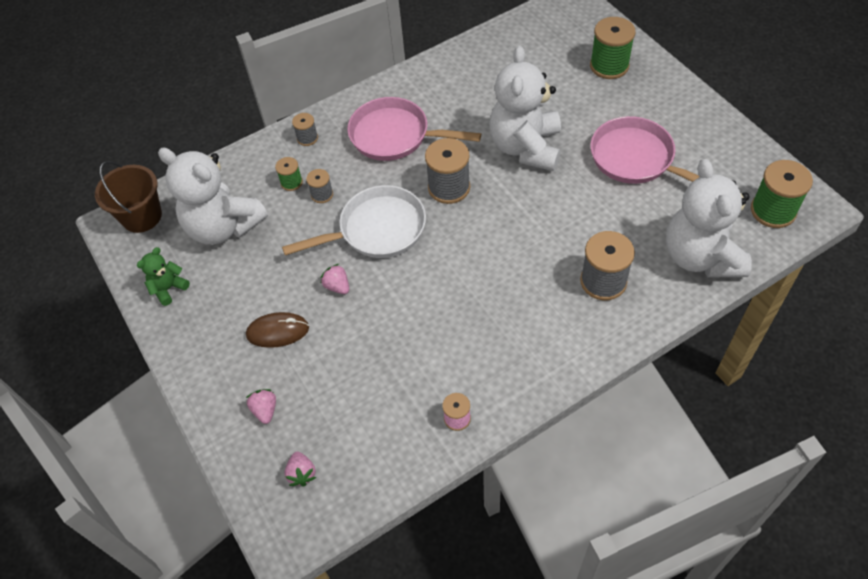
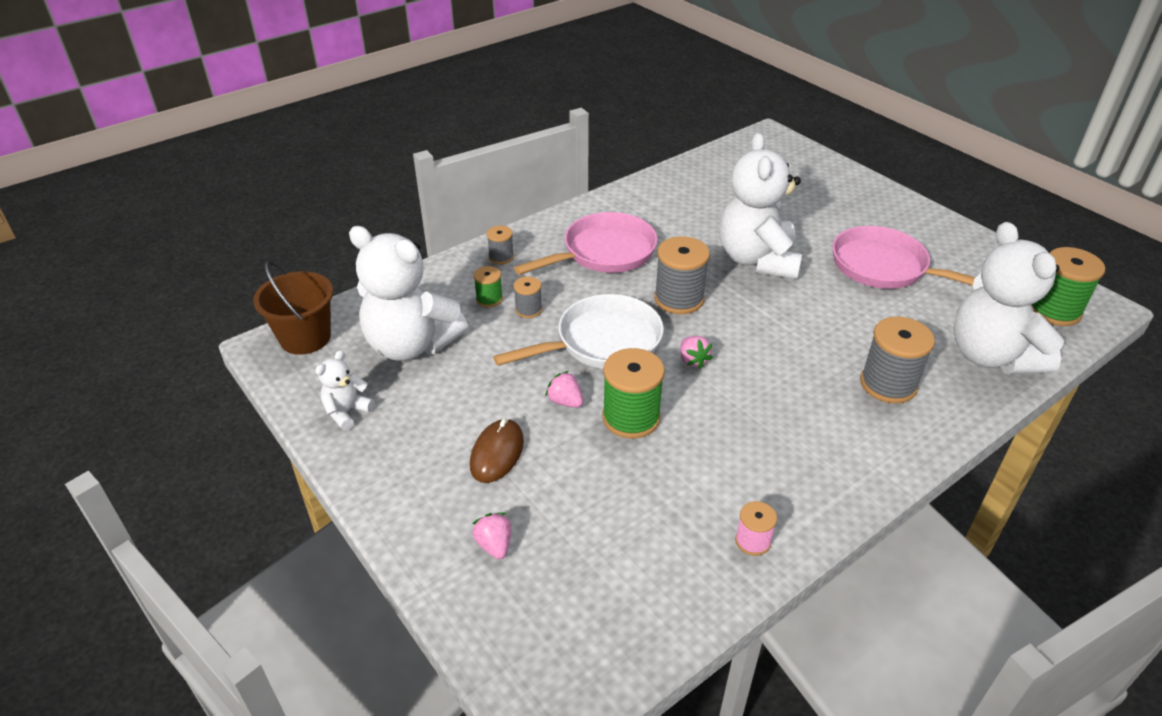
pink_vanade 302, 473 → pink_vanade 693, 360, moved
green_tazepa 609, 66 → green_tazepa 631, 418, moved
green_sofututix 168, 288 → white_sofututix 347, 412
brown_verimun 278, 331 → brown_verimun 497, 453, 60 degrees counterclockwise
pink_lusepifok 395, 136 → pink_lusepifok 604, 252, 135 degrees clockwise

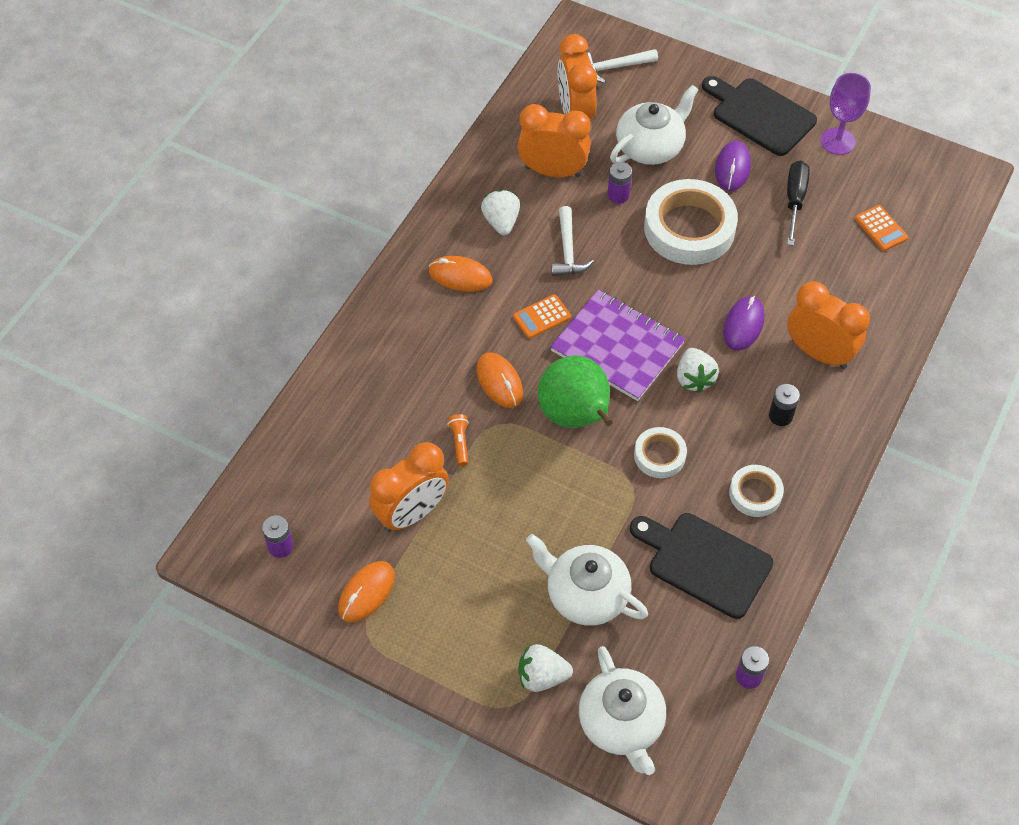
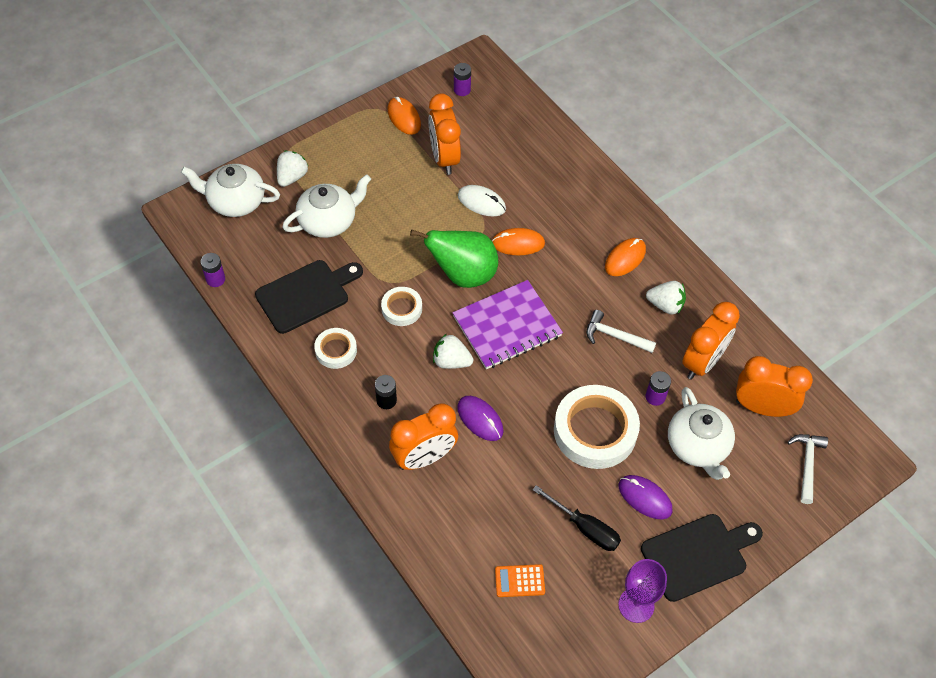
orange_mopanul 542, 317 → -
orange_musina 460, 443 → white_verimun 481, 202

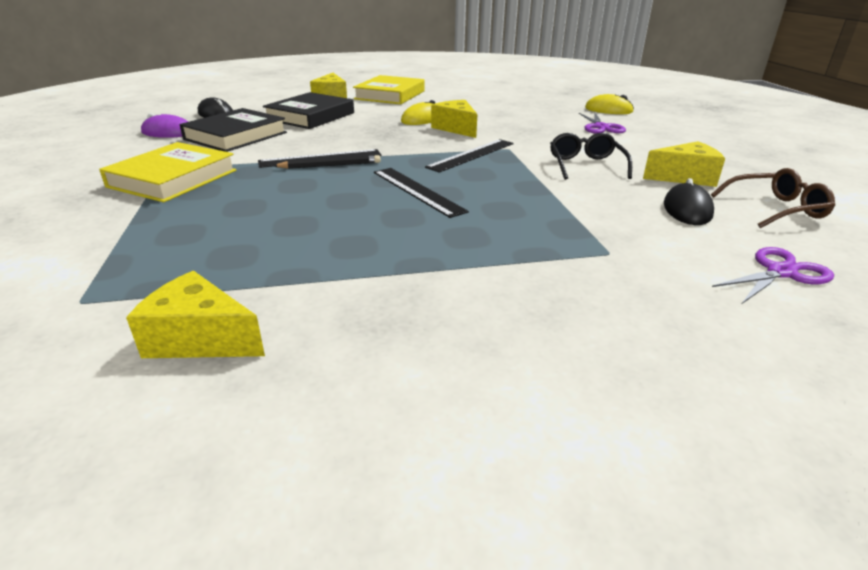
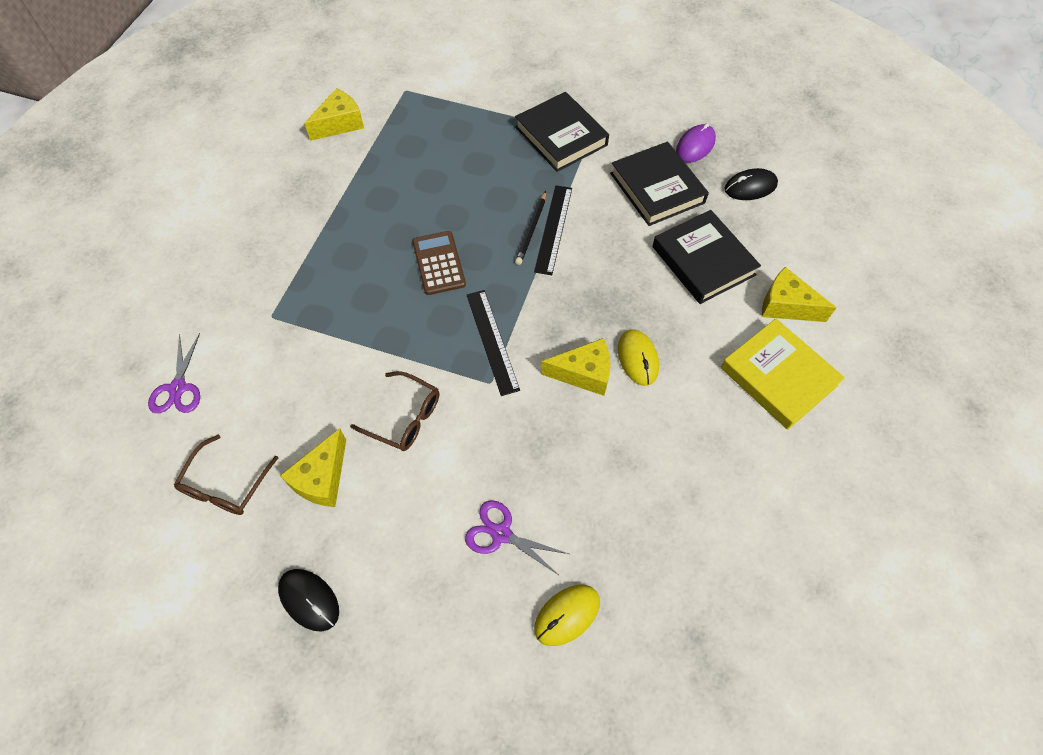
black_verimun 687, 209 → black_verimun 309, 600, moved
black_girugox 417, 191 → brown_mopanul 438, 263
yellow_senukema 173, 178 → black_senukema 561, 136
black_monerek 585, 165 → brown_monerek 405, 417

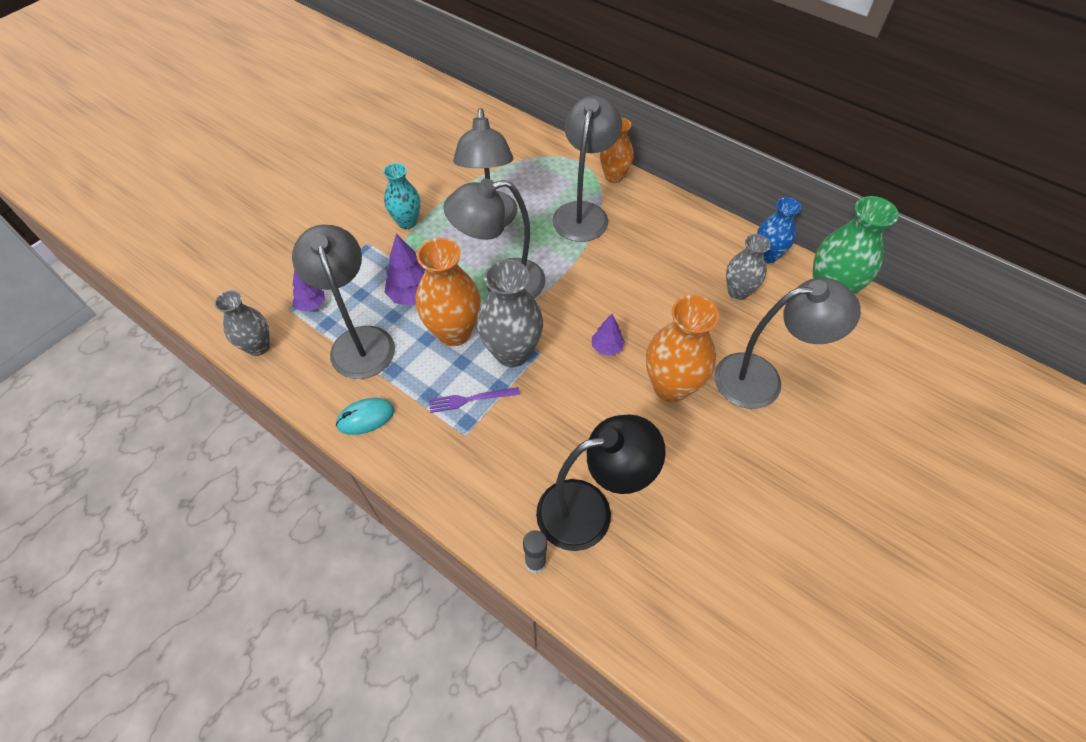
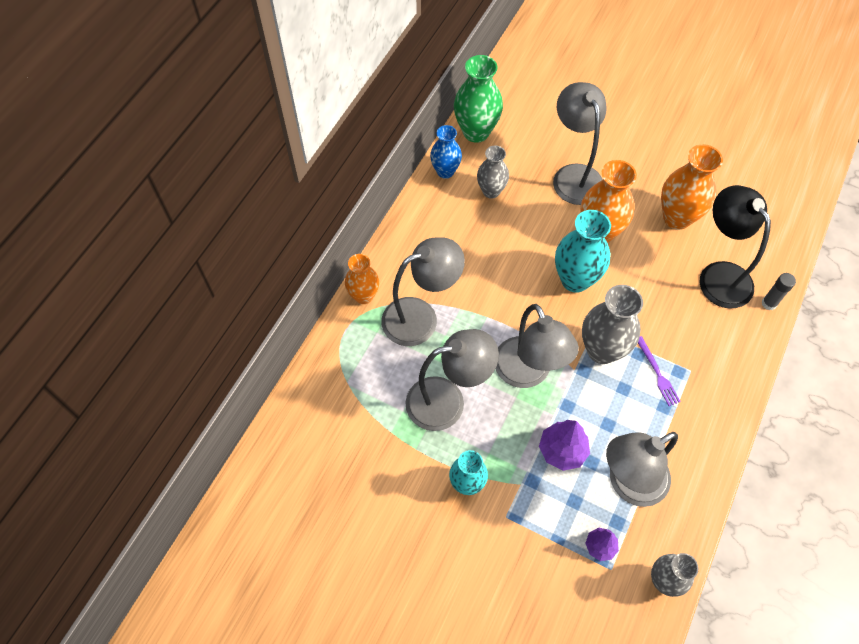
turquoise_verimun 366, 417 → -
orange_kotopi 454, 332 → orange_kotopi 677, 218, moved
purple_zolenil 606, 347 → turquoise_kotopi 575, 280
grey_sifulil 583, 213 → grey_sifulil 420, 317, 150 degrees clockwise

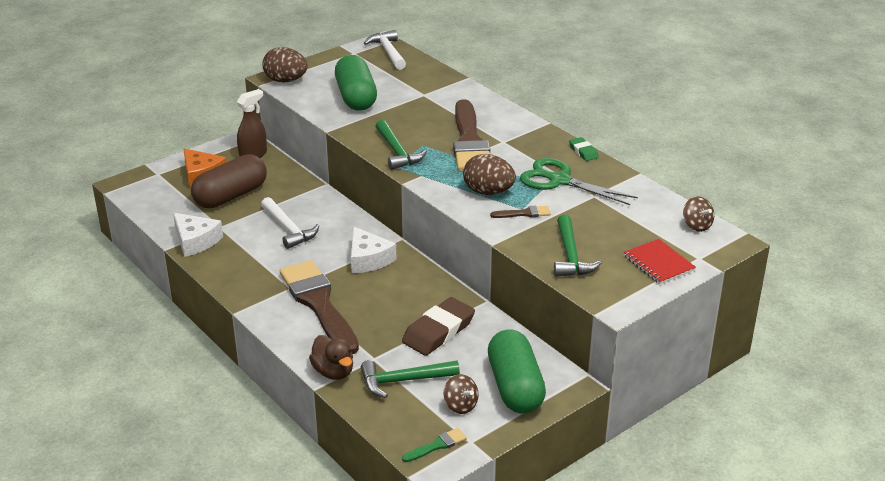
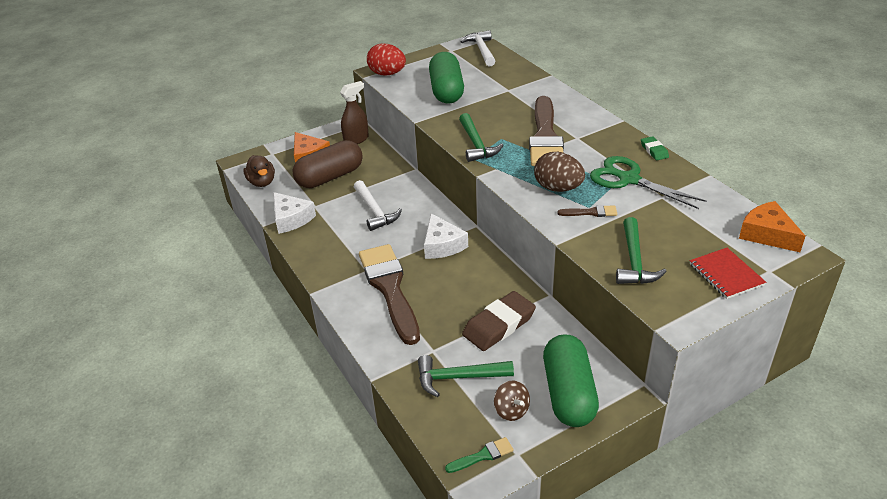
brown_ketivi 333, 372 → brown_ketivi 262, 182, moved
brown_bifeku 696, 225 → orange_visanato 767, 234
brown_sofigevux 286, 81 → red_sofigevux 387, 74

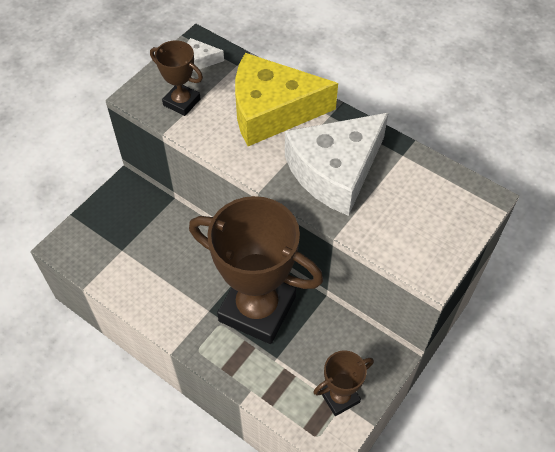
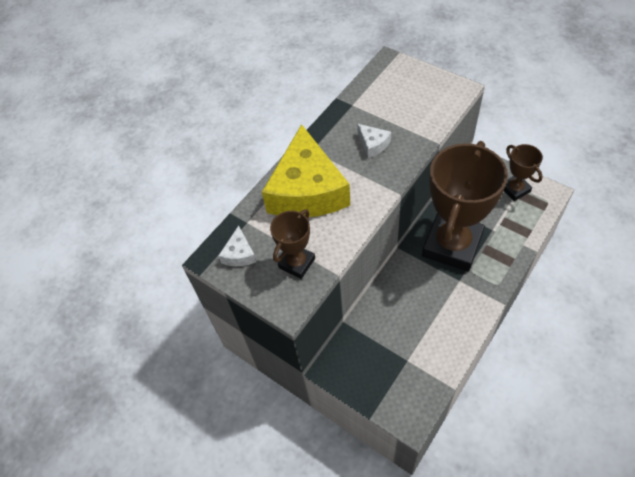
white_visanato 335, 171 → white_visanato 373, 144, x0.40

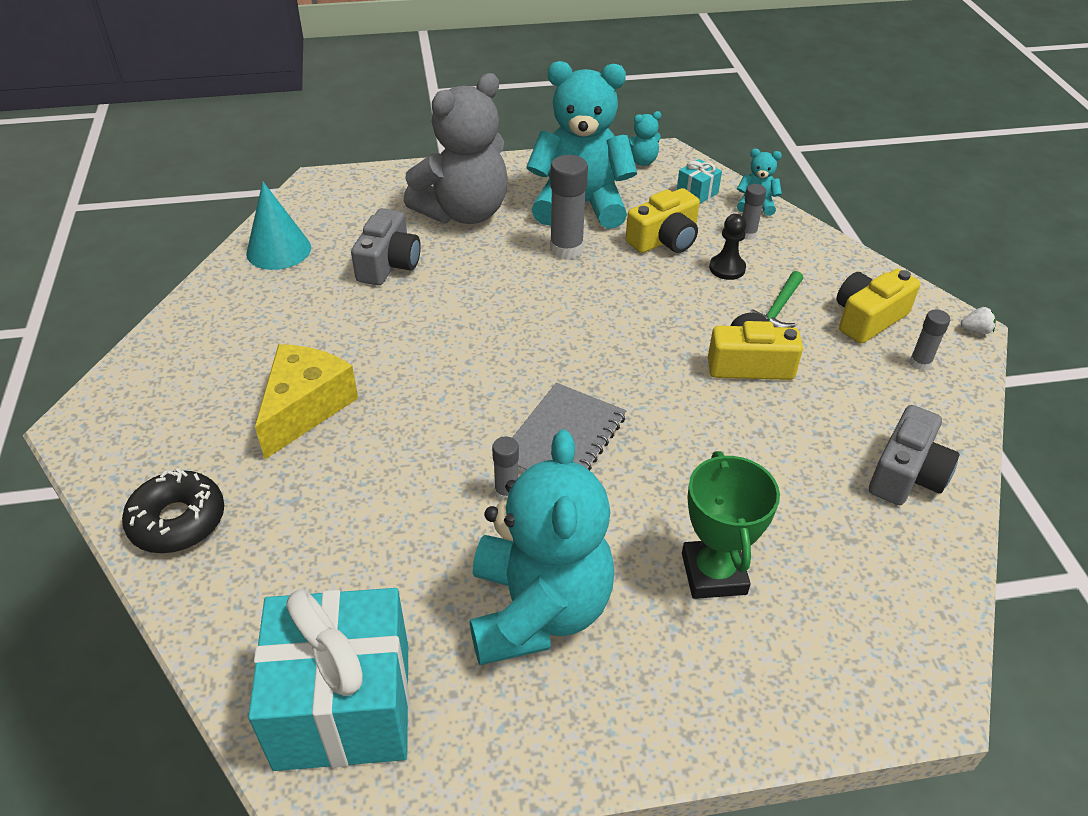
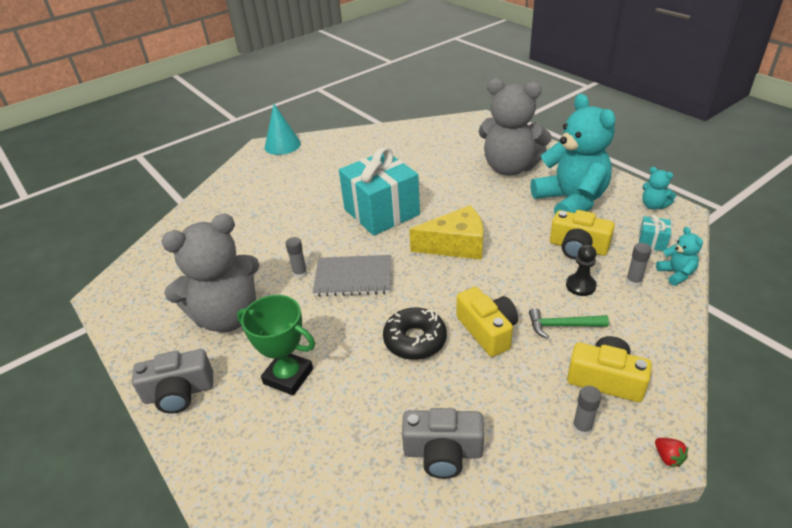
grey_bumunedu 566, 249 → -
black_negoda 178, 521 → black_negoda 415, 340, moved
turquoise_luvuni 278, 250 → turquoise_luvuni 282, 145, moved
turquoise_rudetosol 343, 705 → turquoise_rudetosol 381, 212, moved
yellow_visanato 305, 408 → yellow_visanato 456, 245, moved
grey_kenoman 389, 264 → grey_kenoman 179, 393, moved
turquoise_sofututix 538, 610 → grey_sofututix 227, 316
white_vanade 975, 330 → red_vanade 668, 457
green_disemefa 714, 573 → green_disemefa 288, 376, 60 degrees clockwise

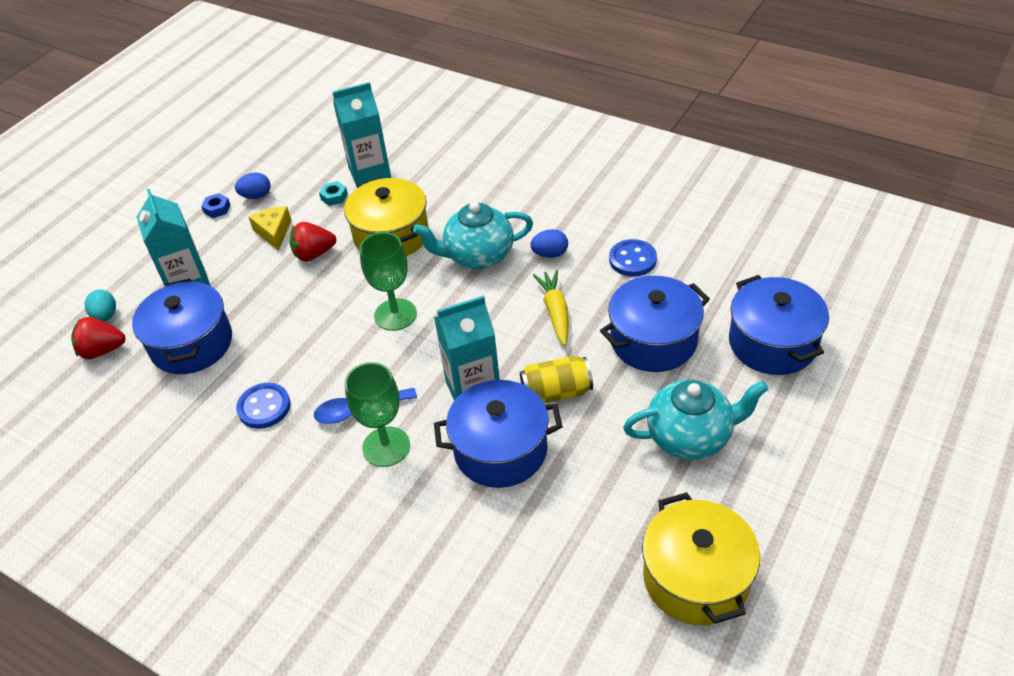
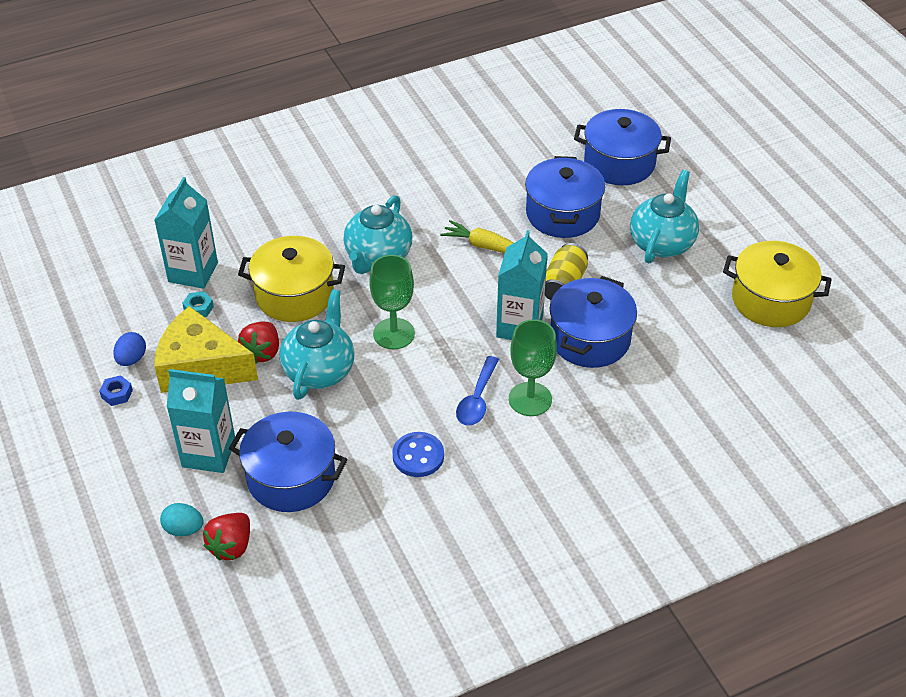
blue_sofigevux 550, 254 → -
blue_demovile 632, 259 → -
- → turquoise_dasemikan 319, 370
yellow_visanato 274, 232 → yellow_visanato 200, 367, x1.94

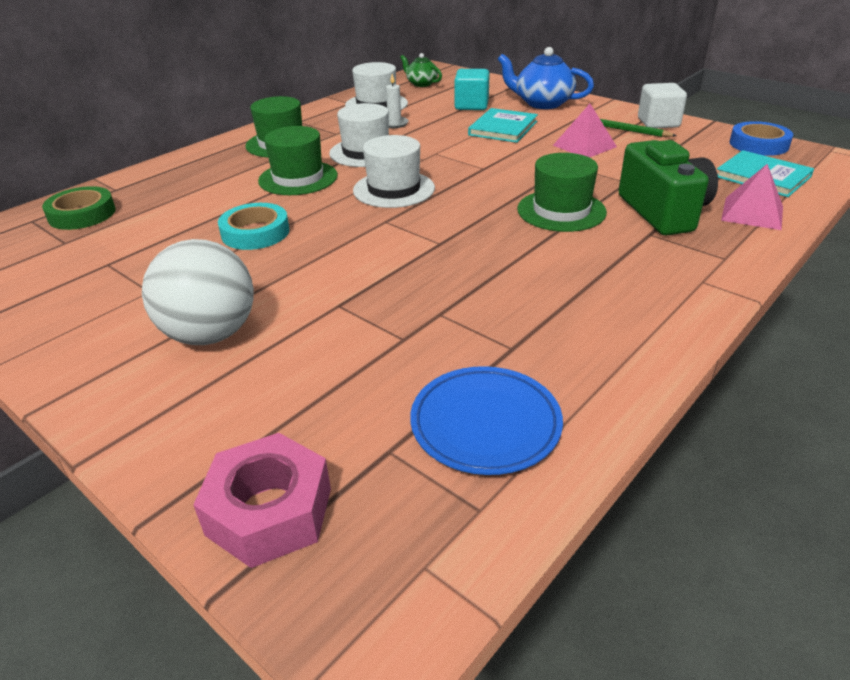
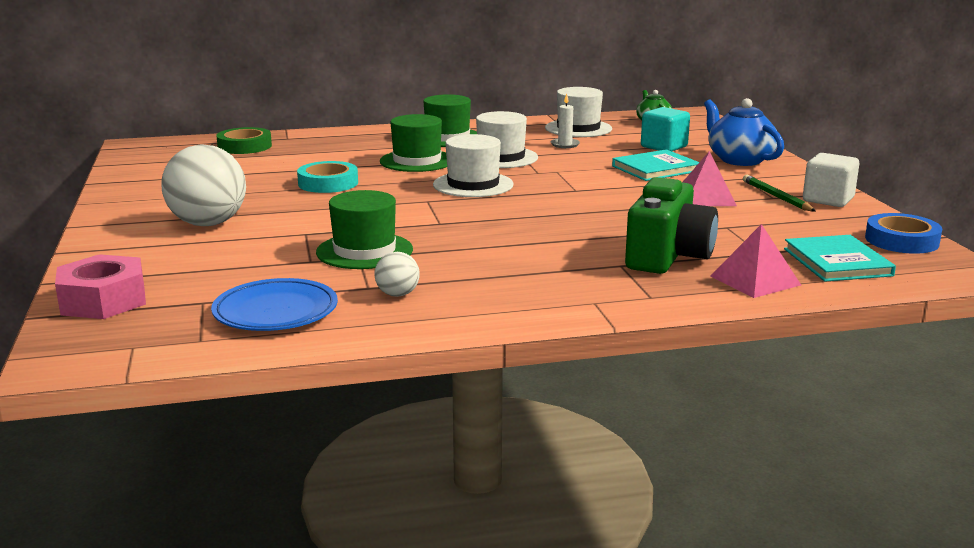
- → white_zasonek 397, 294
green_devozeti 561, 211 → green_devozeti 364, 251, moved

